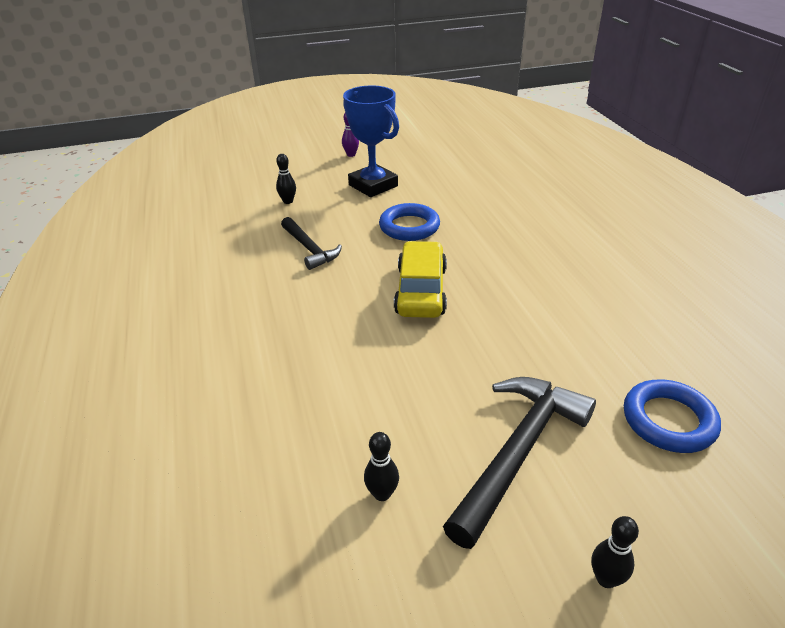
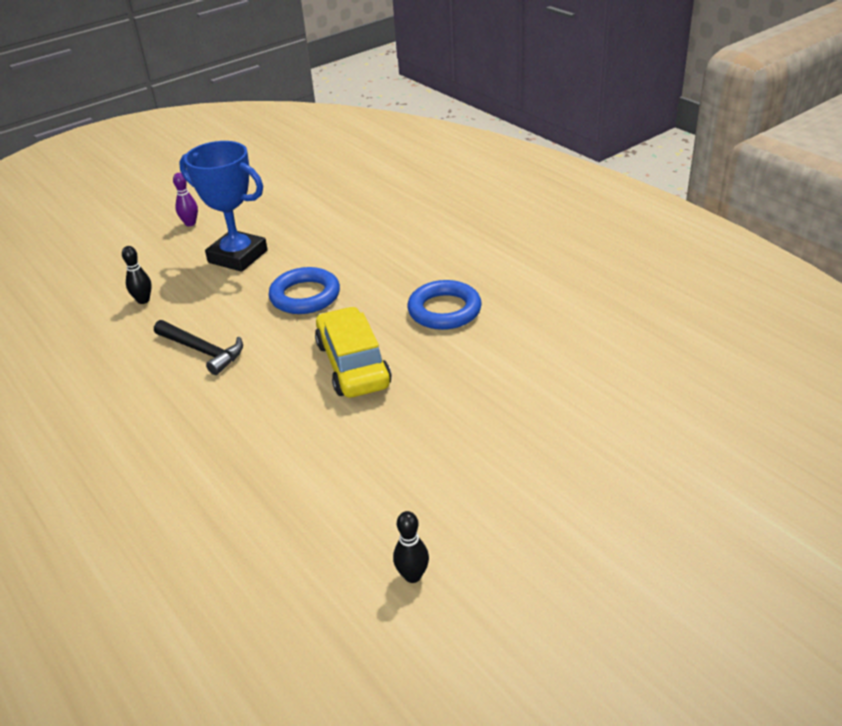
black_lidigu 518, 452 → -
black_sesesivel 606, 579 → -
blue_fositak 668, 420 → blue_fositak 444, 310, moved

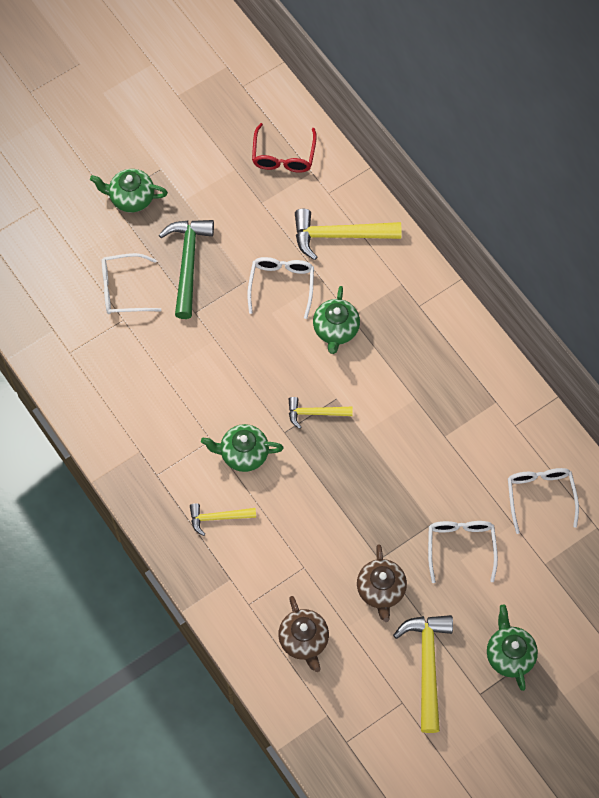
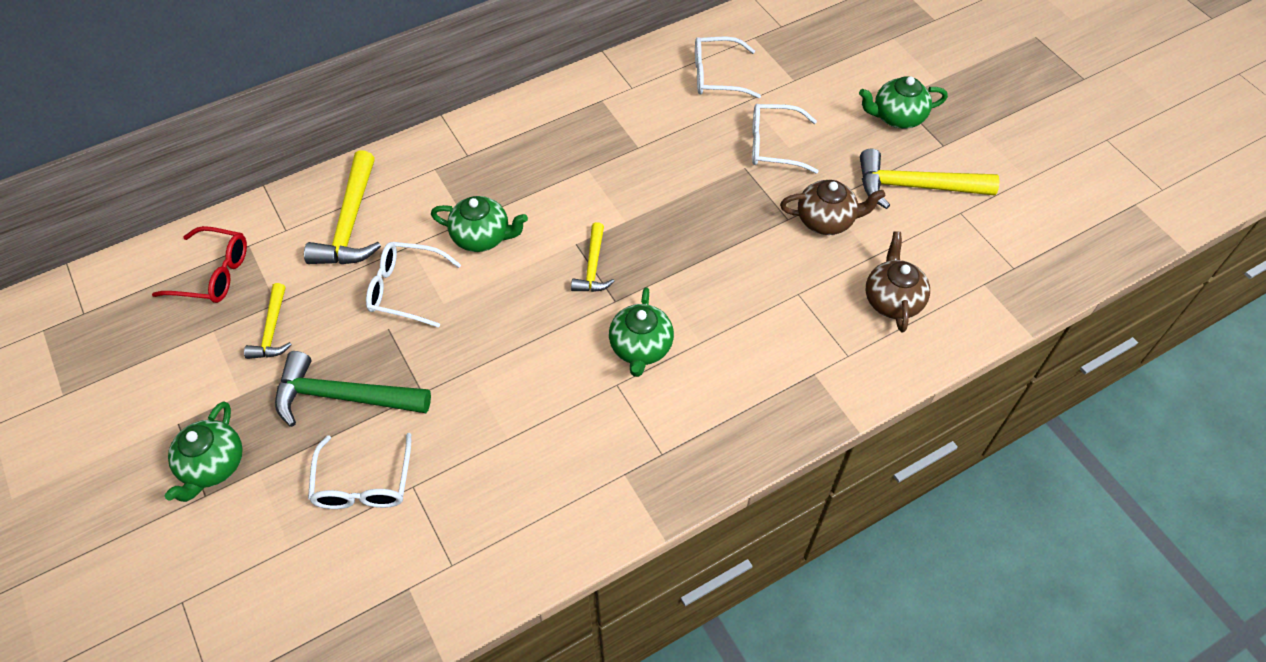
yellow_lidigu 218, 517 → yellow_lidigu 272, 330, moved
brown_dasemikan 304, 640 → brown_dasemikan 892, 300, 75 degrees counterclockwise

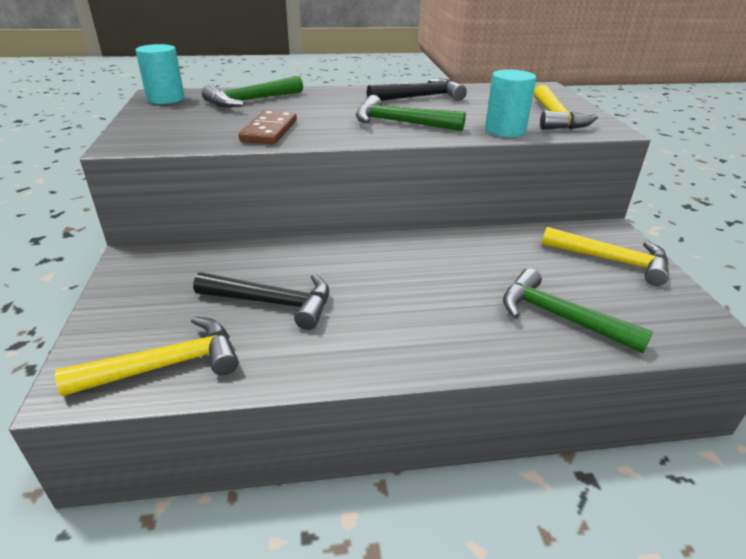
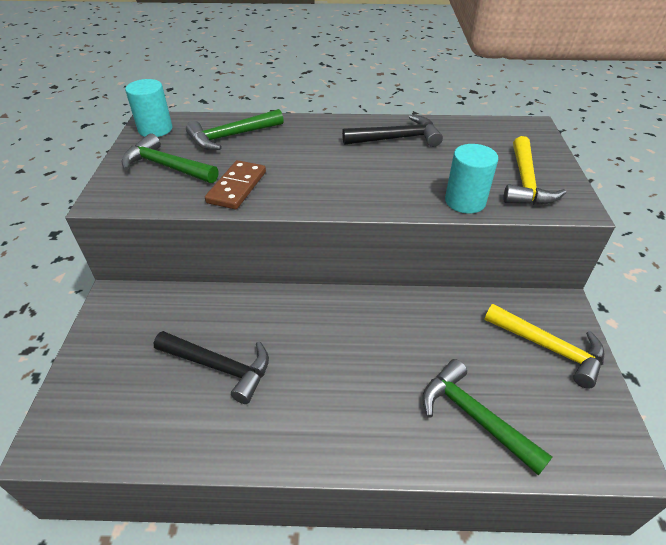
yellow_lidigu 167, 365 → -
green_lidigu 400, 123 → green_lidigu 166, 166, moved

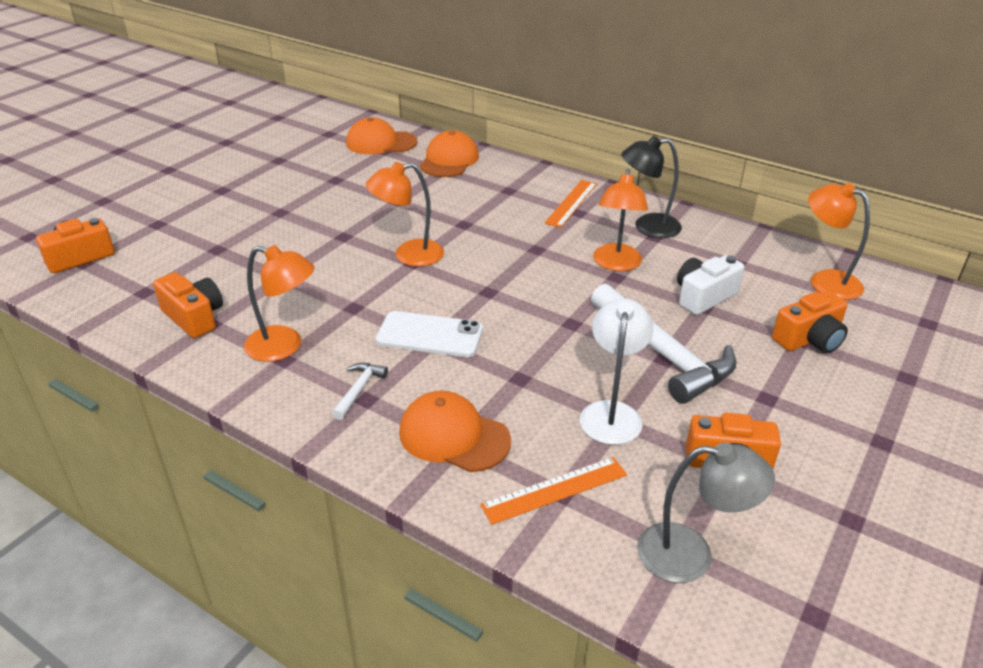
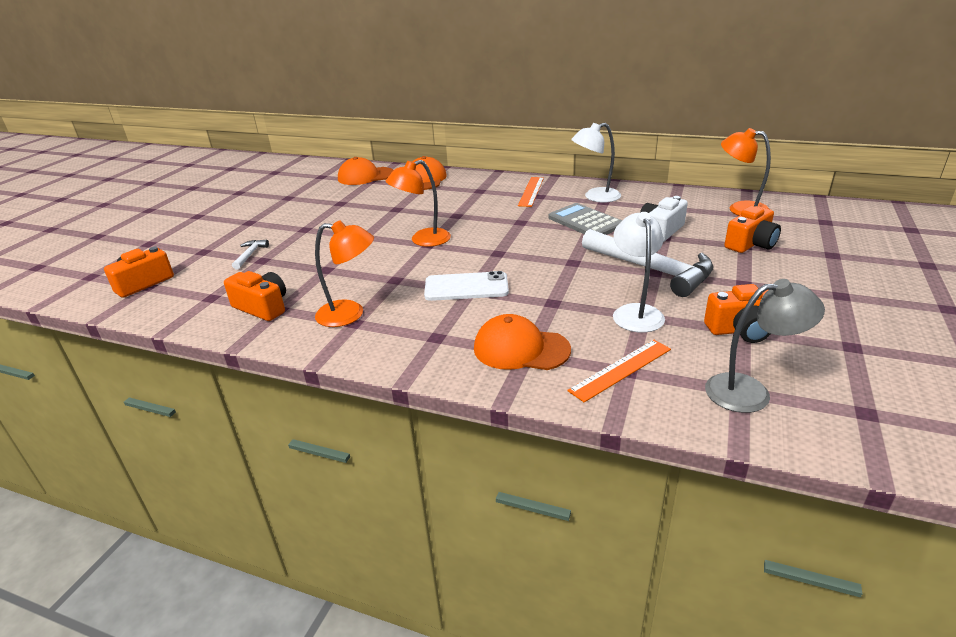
white_lidigu 359, 389 → white_lidigu 250, 255, moved
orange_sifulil 616, 264 → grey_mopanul 585, 222
black_sifulil 647, 227 → white_sifulil 595, 197

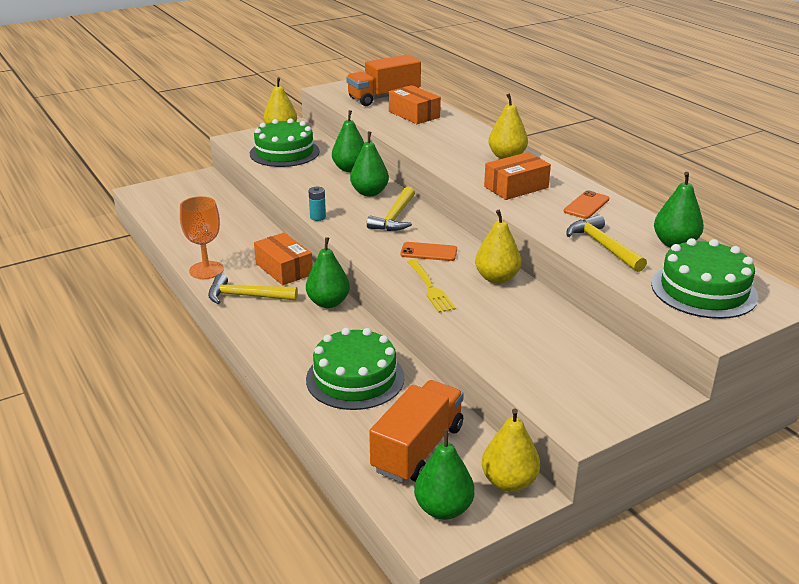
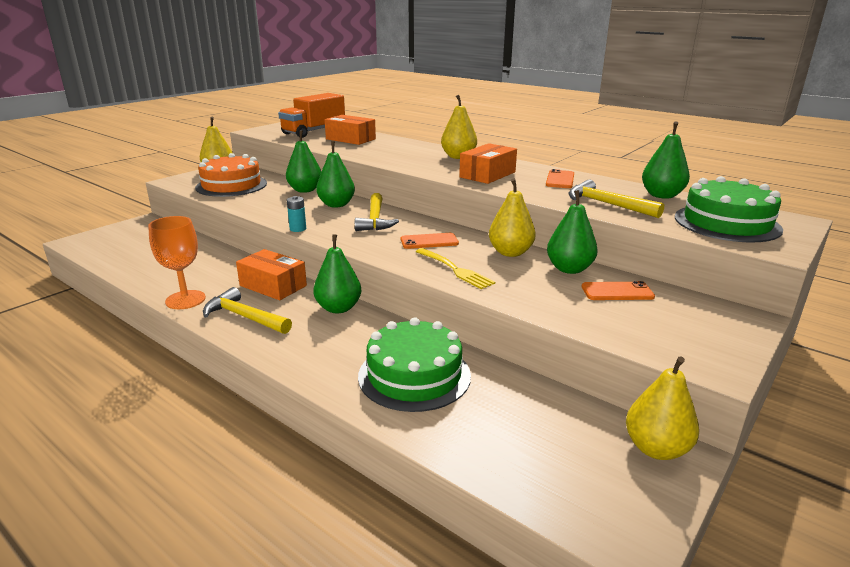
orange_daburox 418, 448 → -
- → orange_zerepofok 617, 292
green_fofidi 443, 509 → green_fofidi 569, 269, moved
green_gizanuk 284, 152 → orange_gizanuk 231, 185
yellow_lidigu 246, 296 → yellow_lidigu 244, 317, 45 degrees clockwise

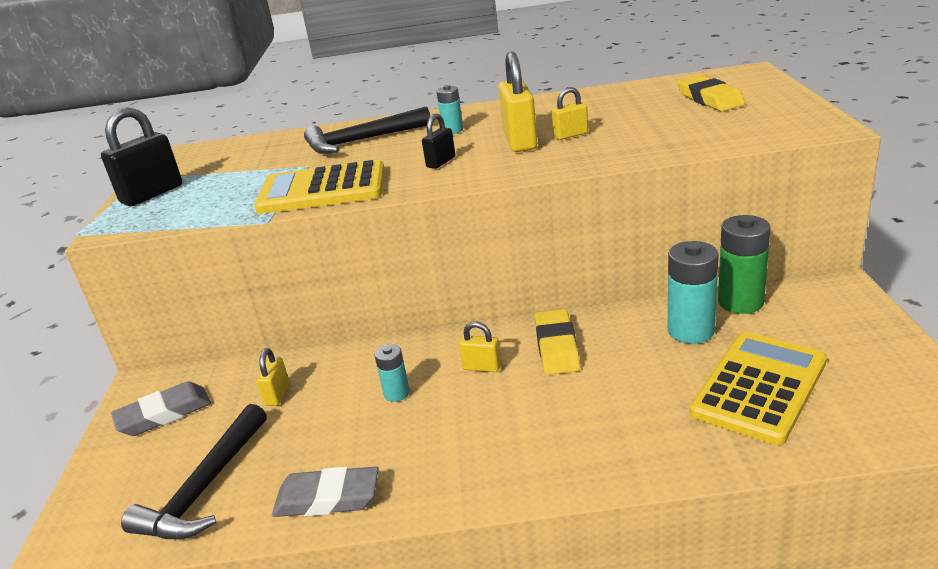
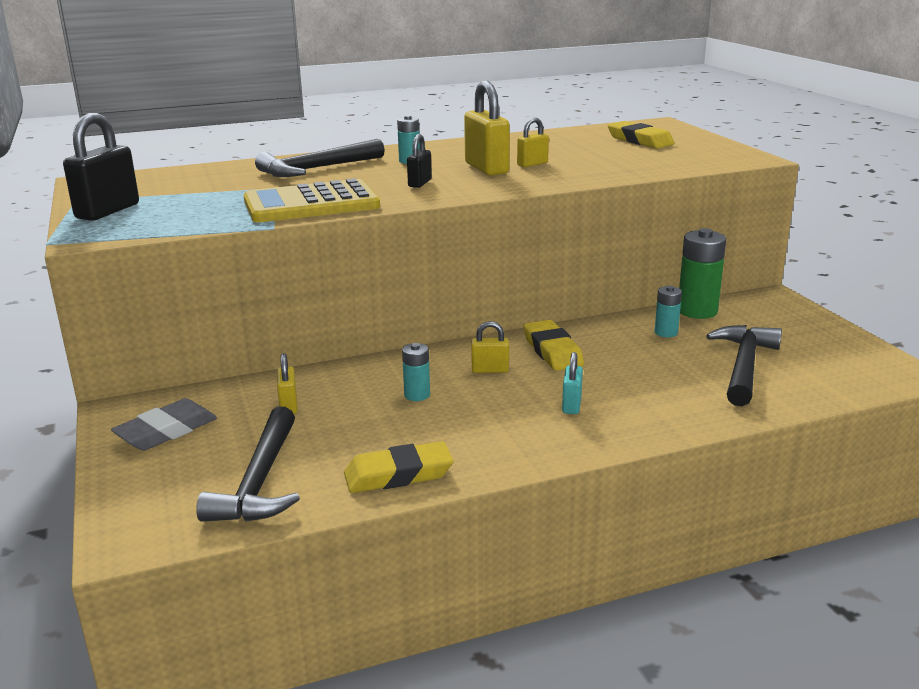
- → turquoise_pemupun 571, 405
yellow_mopanul 759, 387 → black_lidigu 744, 366
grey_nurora 327, 498 → yellow_nurora 398, 474
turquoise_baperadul 690, 331 → turquoise_baperadul 666, 332, x0.56

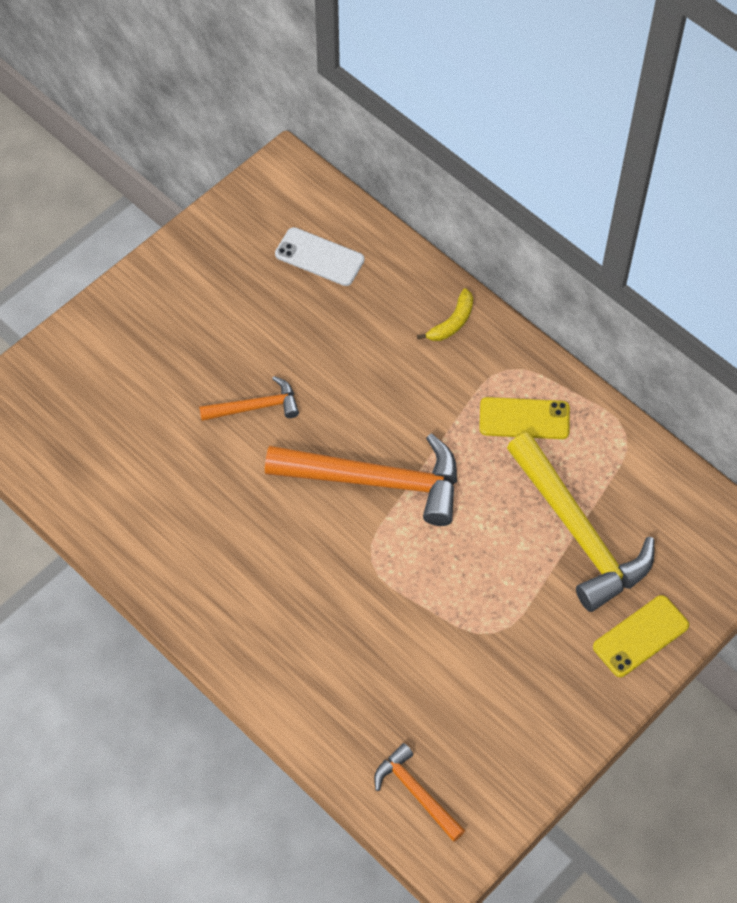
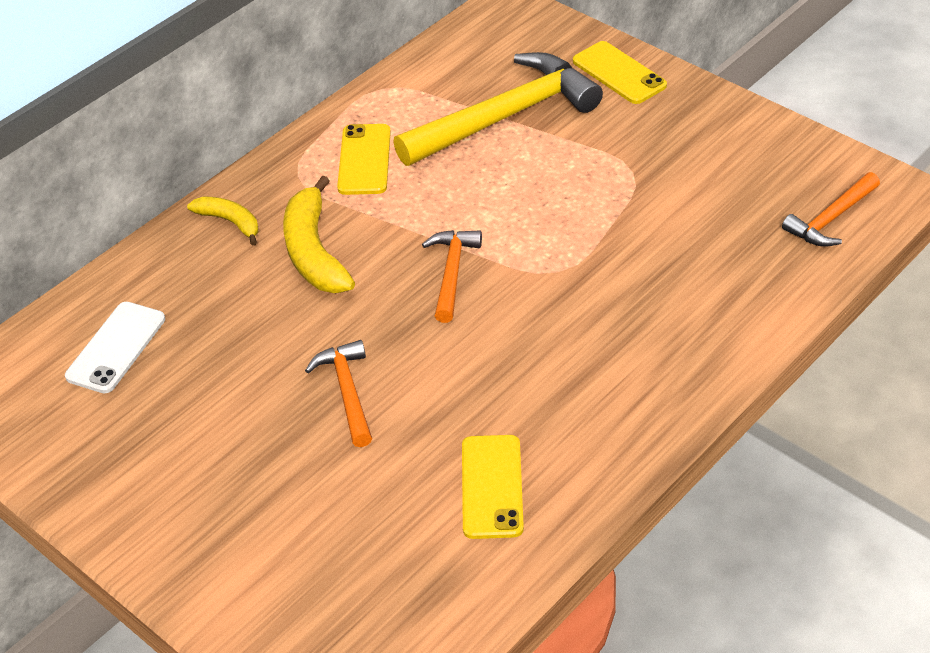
- → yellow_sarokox 314, 251
- → yellow_zerepofok 492, 487
orange_lidigu 376, 481 → orange_lidigu 452, 273, x0.51

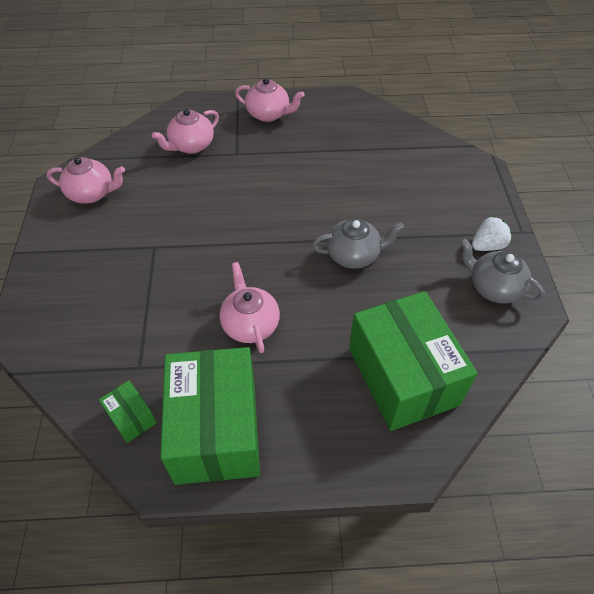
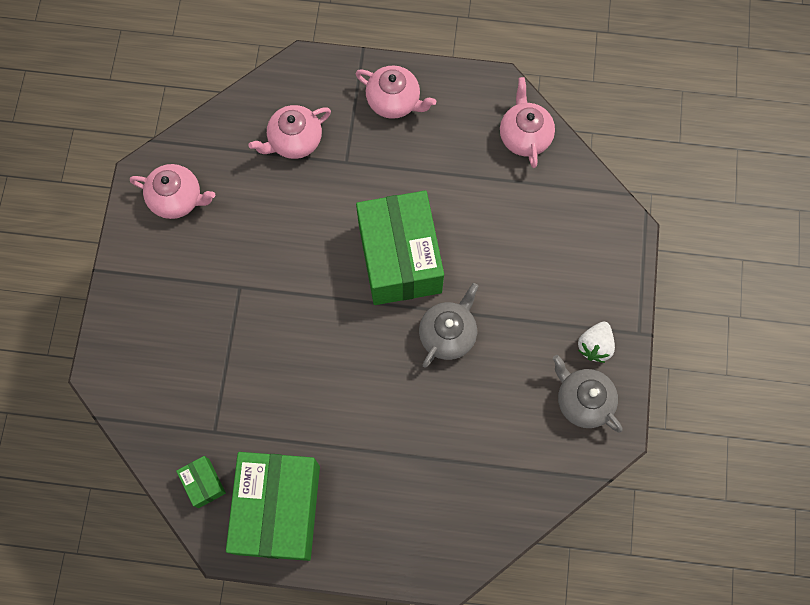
pink_dasemikan 250, 324 → pink_dasemikan 524, 136, moved
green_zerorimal 402, 376 → green_zerorimal 399, 258, moved
grey_dasemikan 354, 255 → grey_dasemikan 448, 334, 60 degrees counterclockwise
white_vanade 487, 246 → white_vanade 594, 346, 135 degrees clockwise

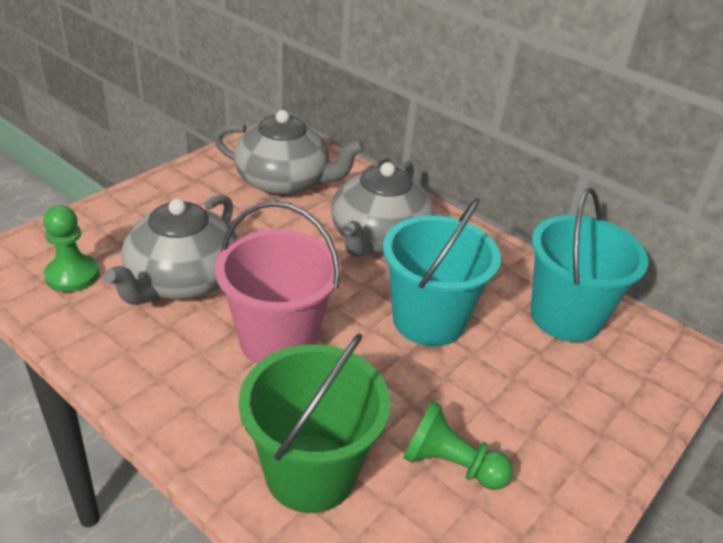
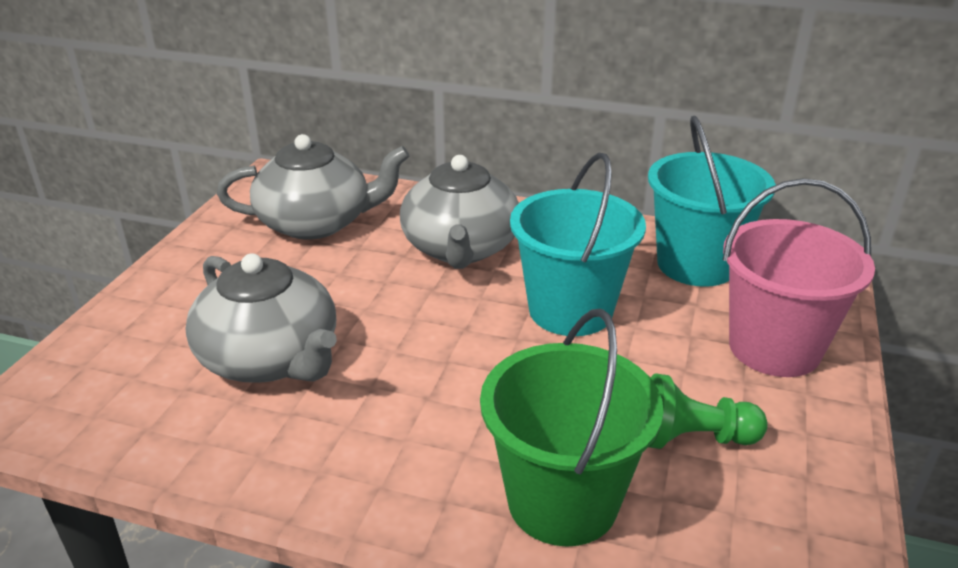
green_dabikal 72, 275 → -
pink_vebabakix 278, 339 → pink_vebabakix 774, 348, moved
grey_dasemikan 182, 280 → grey_dasemikan 271, 358, 45 degrees counterclockwise

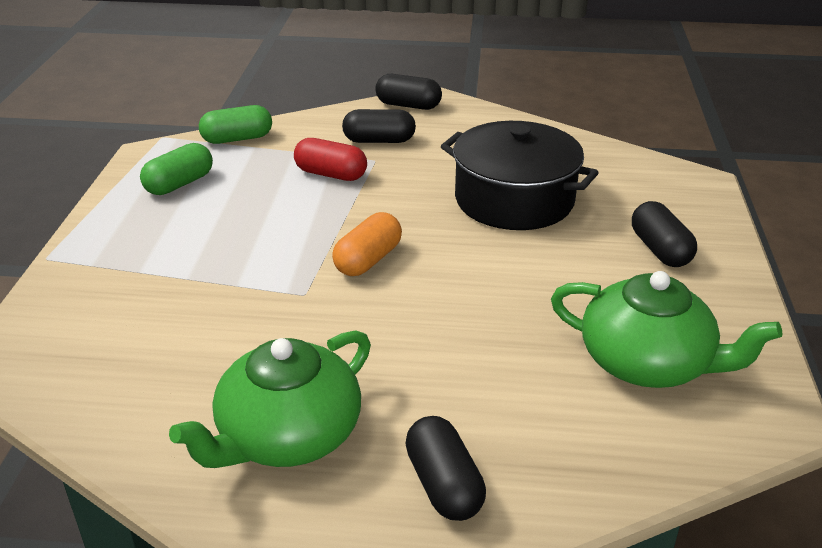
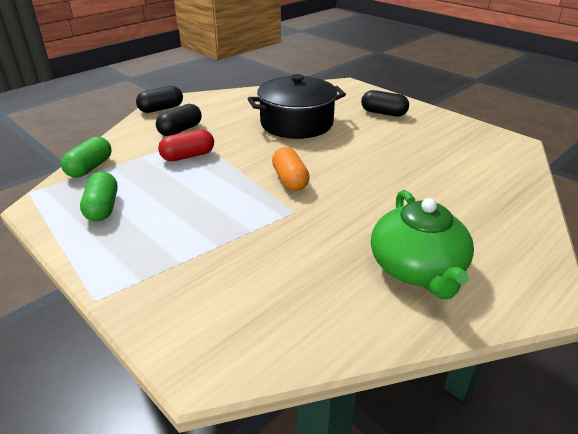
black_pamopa 444, 485 → -
green_dasemikan 648, 363 → -

